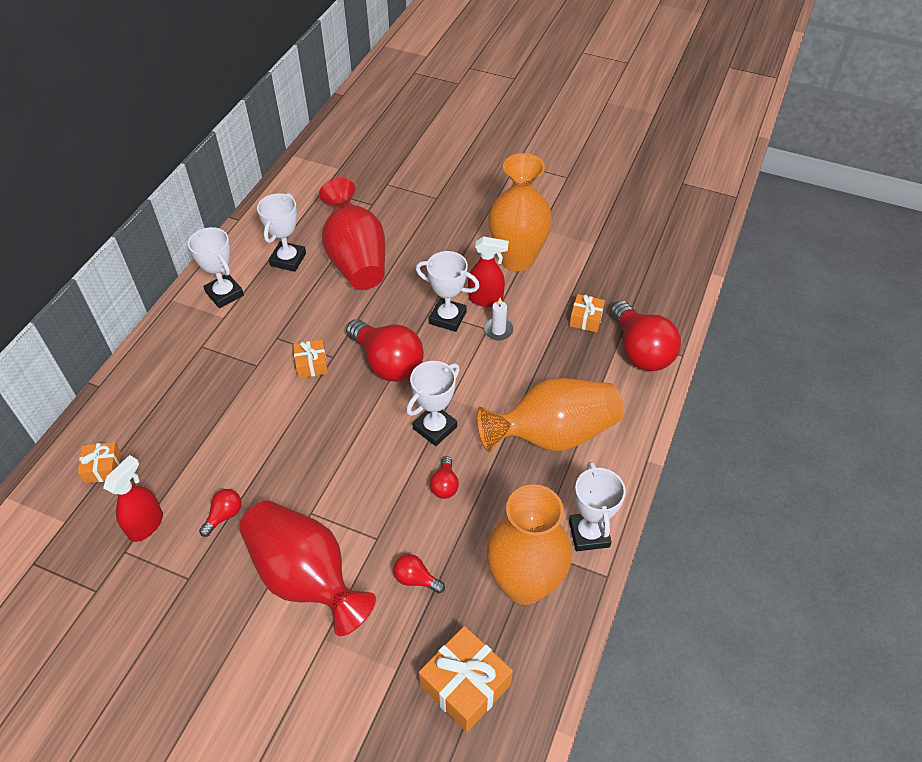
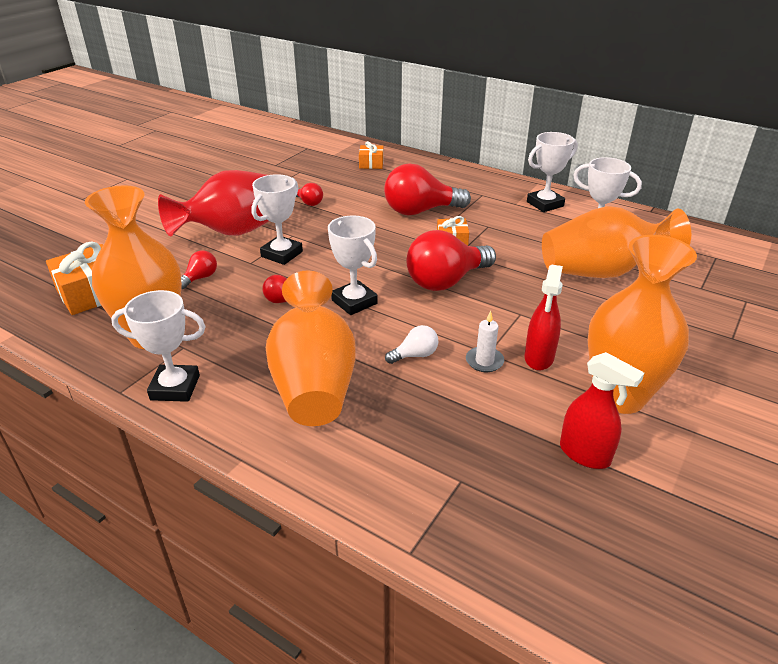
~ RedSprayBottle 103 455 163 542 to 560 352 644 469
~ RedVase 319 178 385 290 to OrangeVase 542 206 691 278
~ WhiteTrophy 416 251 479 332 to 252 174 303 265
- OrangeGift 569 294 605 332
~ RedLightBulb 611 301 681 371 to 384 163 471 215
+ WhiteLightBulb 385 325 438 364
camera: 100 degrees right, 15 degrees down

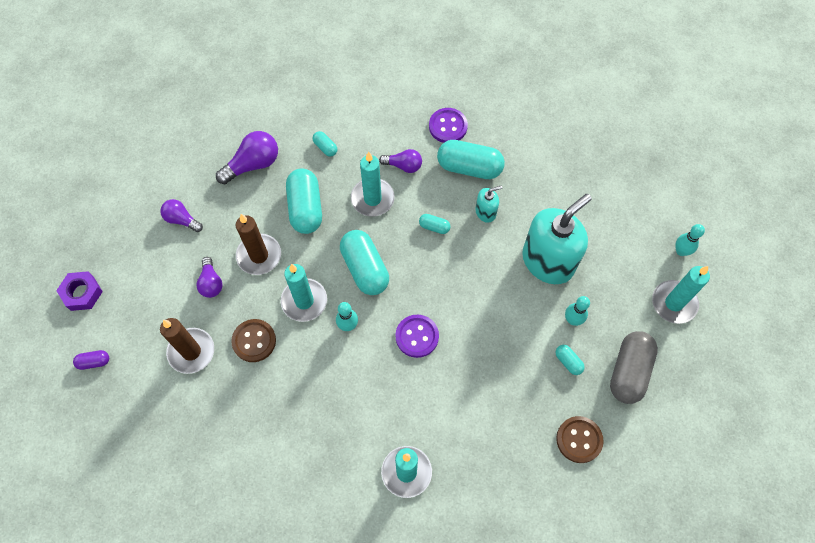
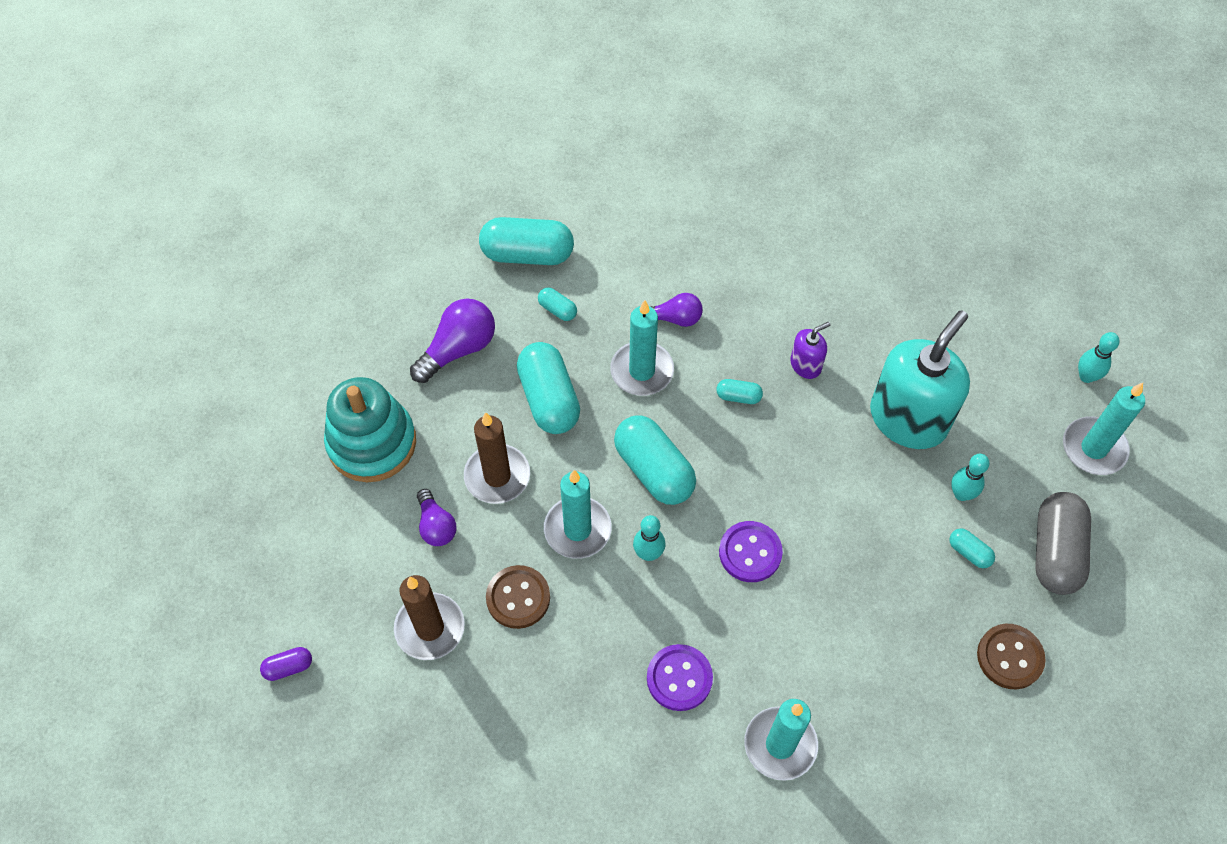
- PurpleNut 56 271 103 311
~ PurpleLightBulb 160 199 203 232 to TurquoiseStackingToy 324 377 416 482
~ PurpleButton 429 108 468 143 to 647 644 713 711
~ TurquoiseCapsule 437 140 505 179 to 479 217 574 265
~ TurquoiseSoapDispenser 475 186 502 223 to PurpleSoapDispenser 790 322 830 379
camera: 10 degrees left, 5 degrees down

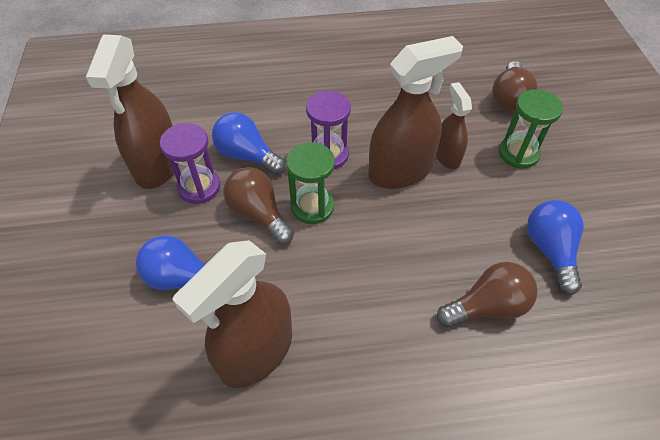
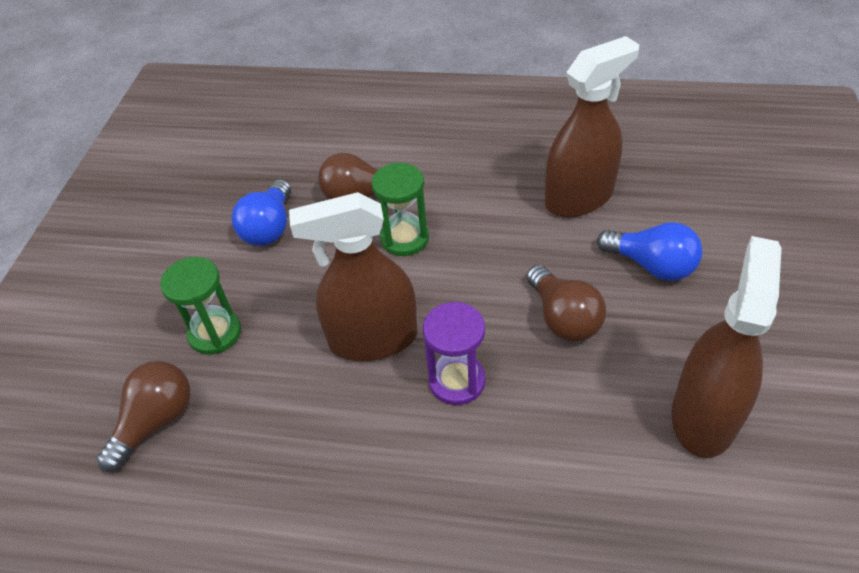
- PurpleHourglass 160 123 220 204
- BlueLightBulb 212 112 286 175
~ GreenHourglass 286 142 335 224 to 372 163 429 256
- BrownSprayBottle 436 82 472 169
camera: 160 degrees left, 5 degrees down

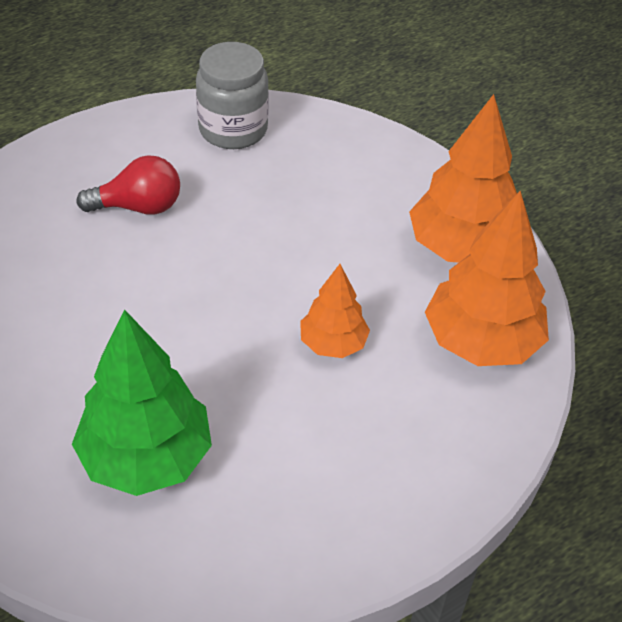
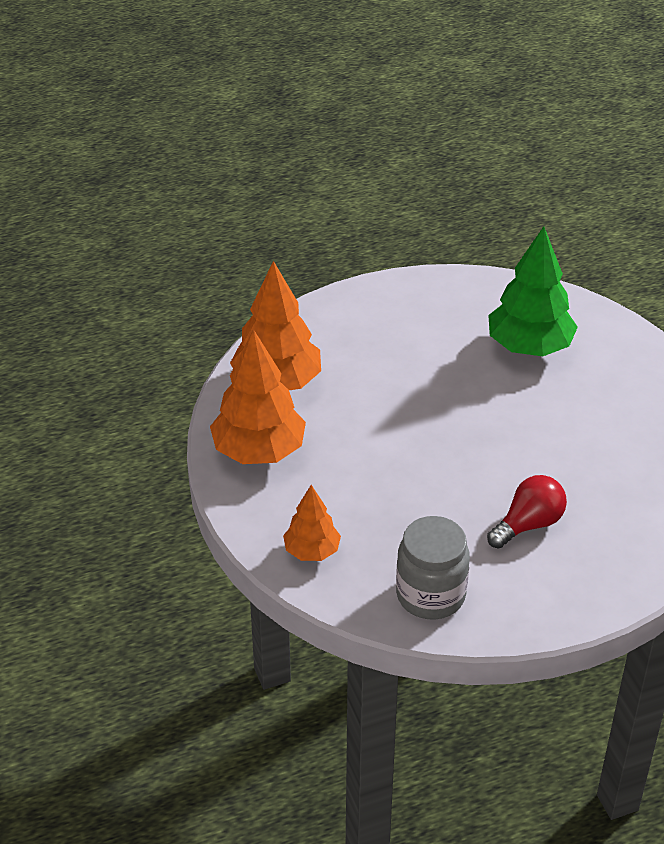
~ RedLightBulb 77 155 180 214 = 487 475 567 549 135 degrees clockwise
~ OrangeTree 300 264 370 358 to 283 485 341 561
camera: 165 degrees left, 5 degrees down

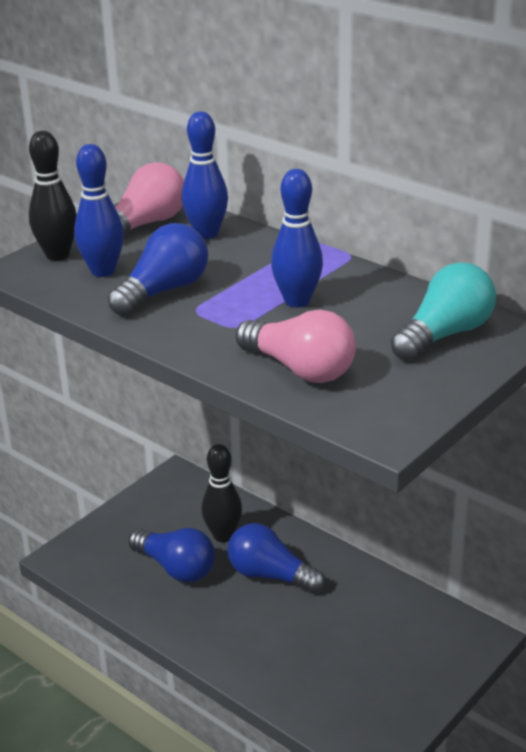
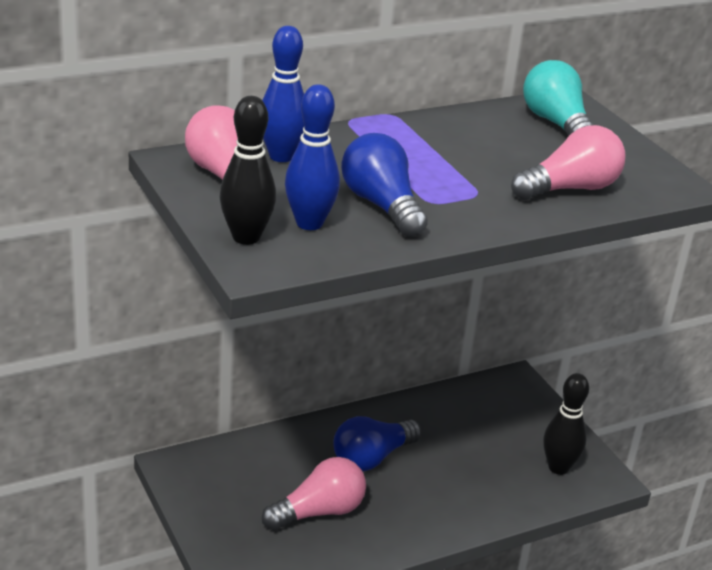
~ BlueLightBulb 129 528 215 582 to PinkLightBulb 262 457 366 531
~ BlackBowlingPin 201 444 242 542 to 543 373 589 475
- BlueBowlingPin 271 169 323 308
camera: 70 degrees left, 0 degrees up

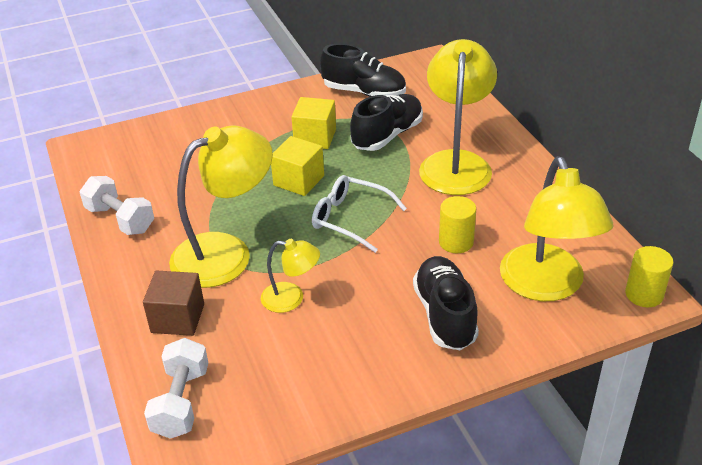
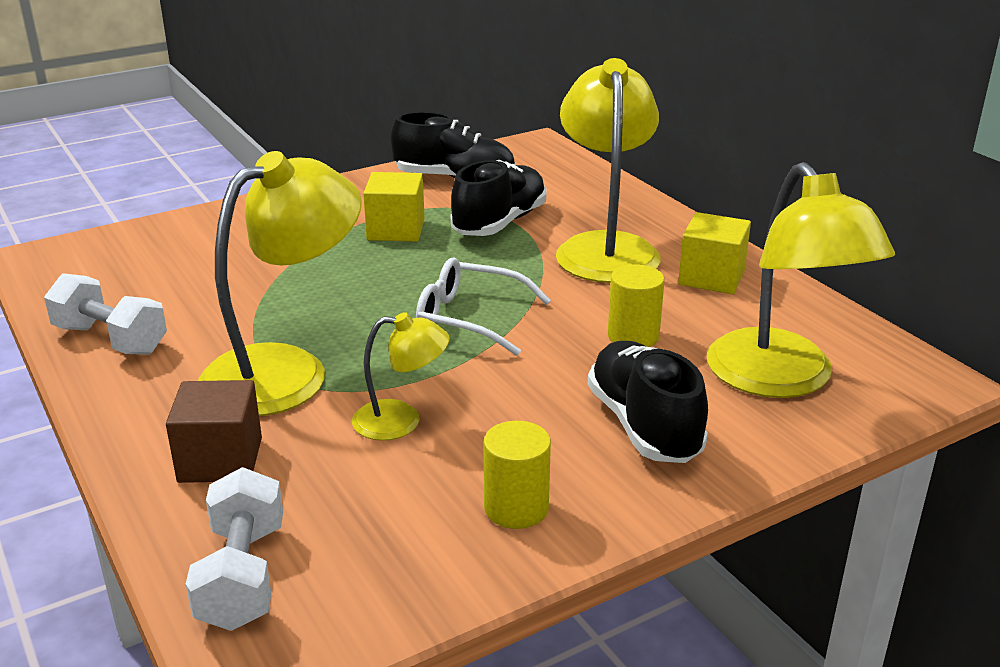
~ YellowCube 271 136 324 196 to 678 212 751 294
~ YellowCylinder 625 246 673 307 to 484 421 551 529
camera: 10 degrees left, 10 degrees down

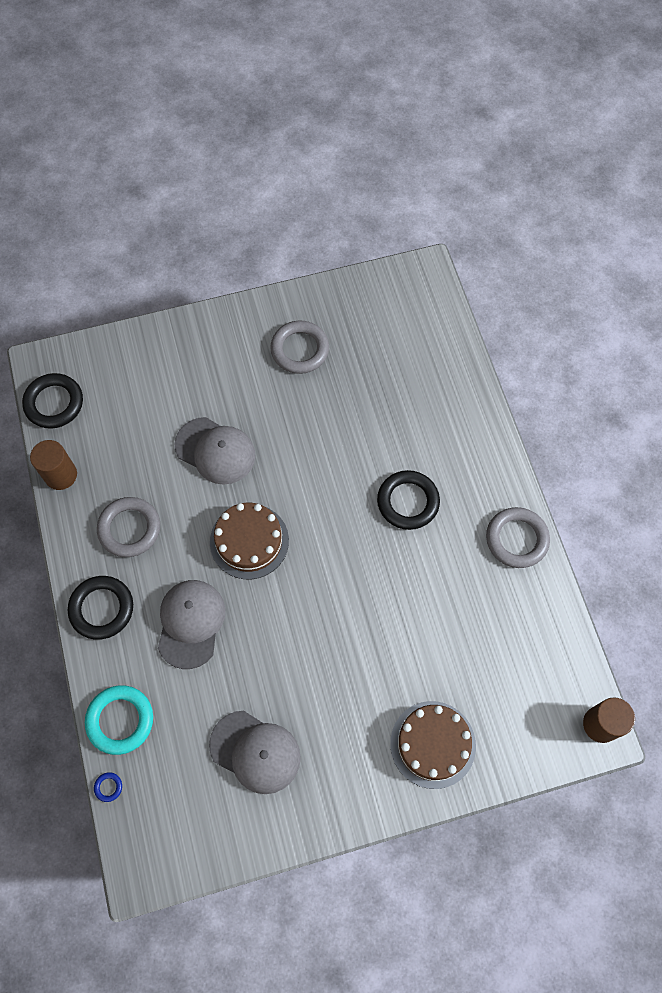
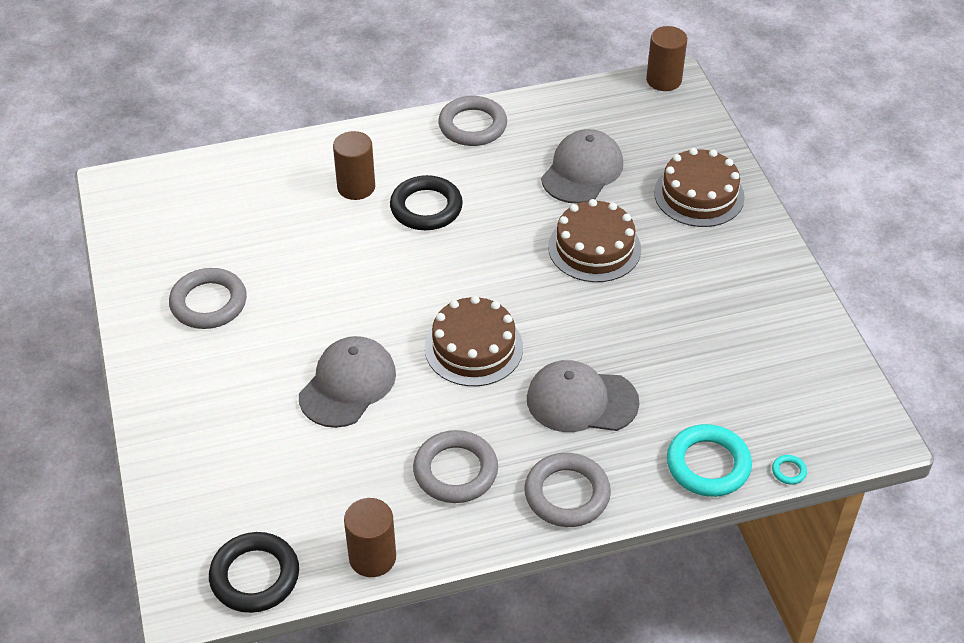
~ BlackRing 68 576 133 640 to GreyRing 524 453 611 527
~ BlueRing 94 772 122 802 to TurquoiseRing 772 455 807 484
~ GreyCap 209 711 301 794 to 541 129 623 204
+ BrownCylinder 333 131 375 200
+ BrownCake 548 199 641 282
camera: 90 degrees left, 20 degrees down

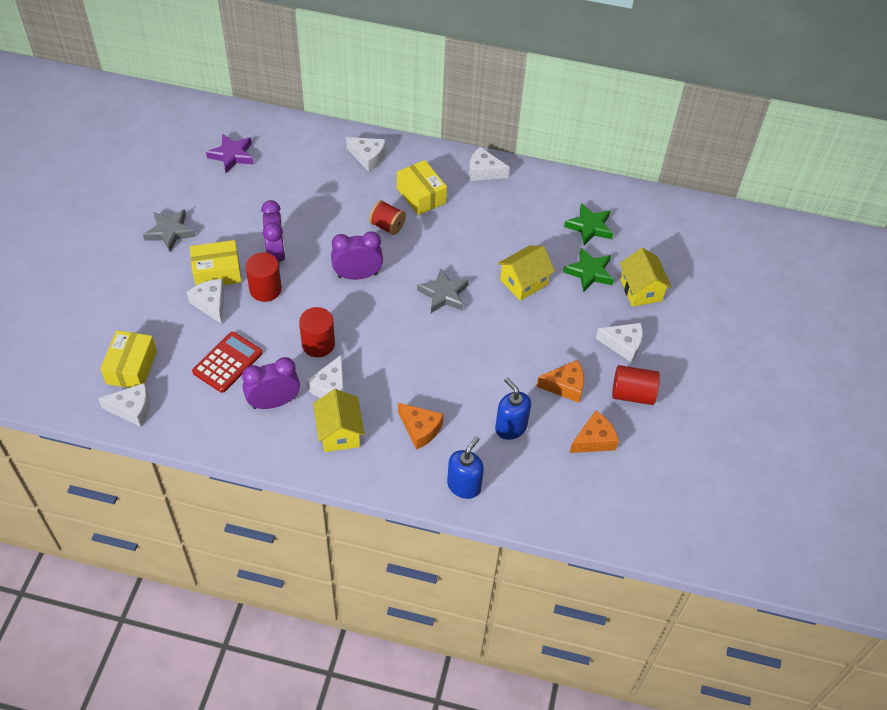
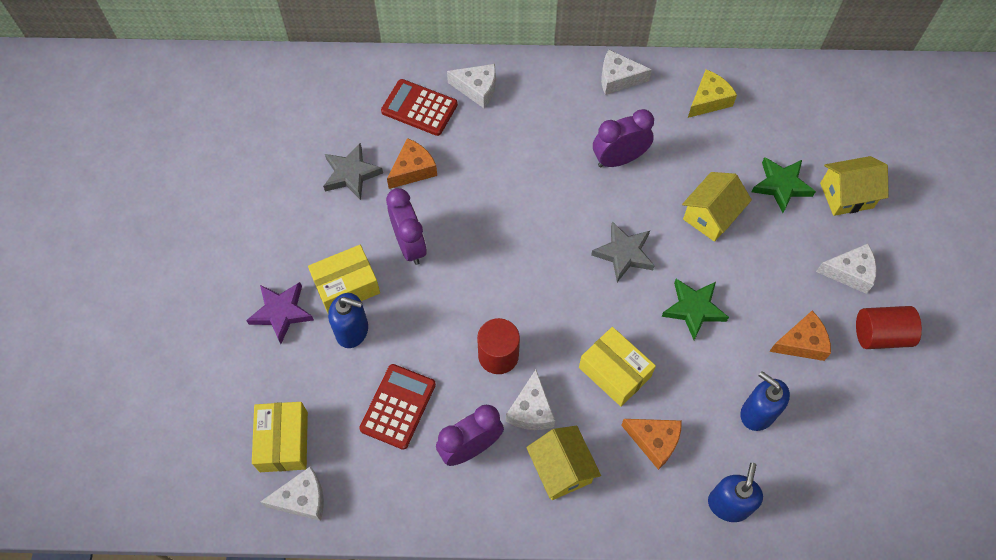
~ GreyStar 143 210 196 252 to 323 143 383 200
~ WhiteCheese 187 279 224 324 to BlueSoapDispenser 328 293 368 348
~ PurpleStar 206 134 254 173 to 246 282 314 344
- RedCylinder 245 253 282 302
~ PurpleClock 331 231 383 280 to 593 109 654 168
- RedSpool 369 200 406 235
~ YellowBox 397 160 447 215 to 579 327 656 407
~ GreenStar 564 203 613 245 to 661 279 729 340
~ OrangeCheese 570 410 619 453 to 387 138 437 189
~ YellowHouse 619 248 672 307 = 820 156 889 216 75 degrees counterclockwise
+ RedCalculator 381 79 458 136
+ YellowCheese 688 70 737 118
camera: 10 degrees left, 10 degrees up

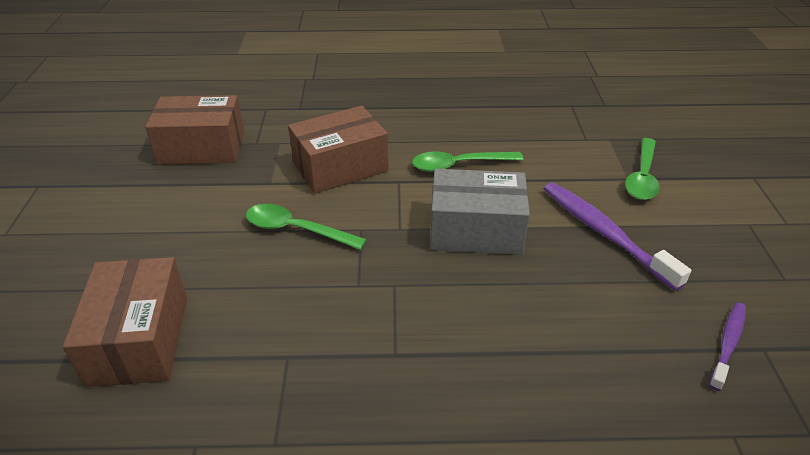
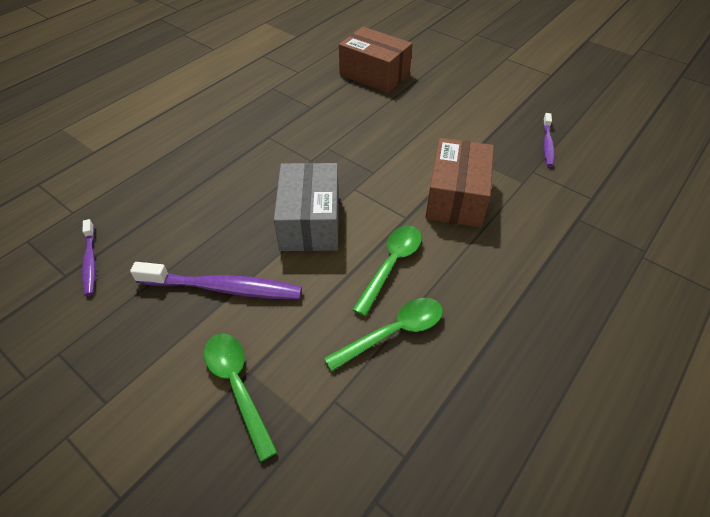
~ BrownBox 145 95 244 165 to PurpleToothbrush 543 113 555 167
~ GreenSpoon 246 204 367 250 to 324 298 443 371
~ GreyBox 430 169 530 255 = 274 163 339 251 45 degrees counterclockwise
camera: 130 degrees right, 10 degrees up

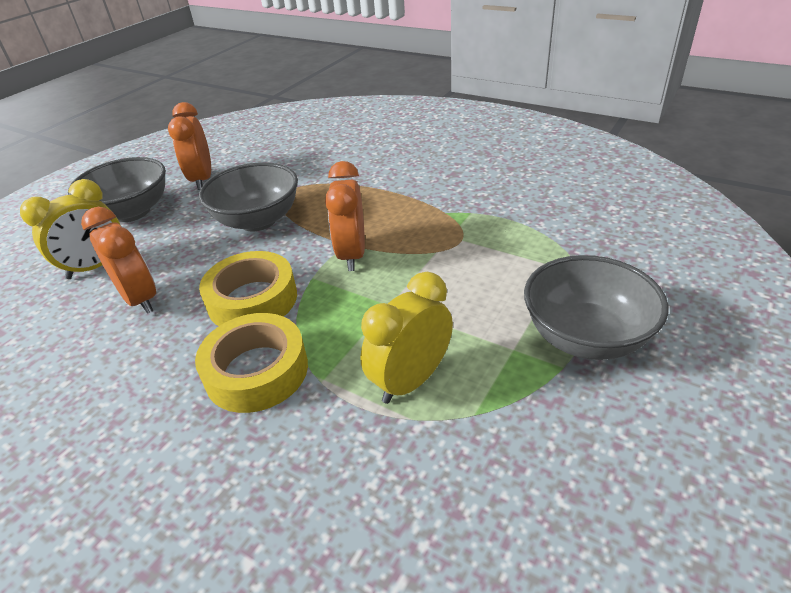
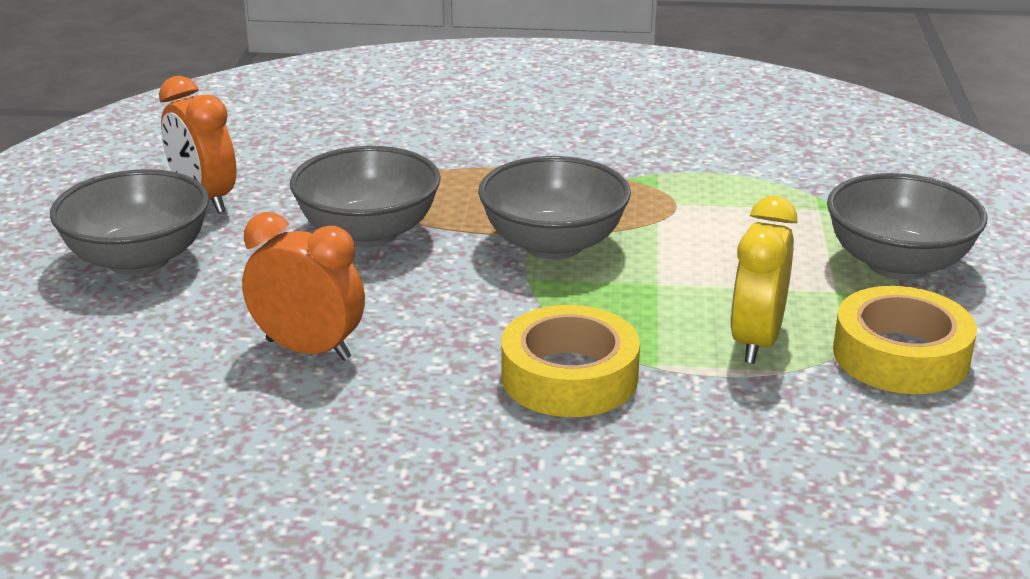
- YellowClock 20 179 120 279
~ YellowTape 199 251 297 326 to 833 286 977 394
~ OrangeClock 325 161 365 271 to GreyBowl 478 156 631 259
camera: 30 degrees left, 10 degrees down

